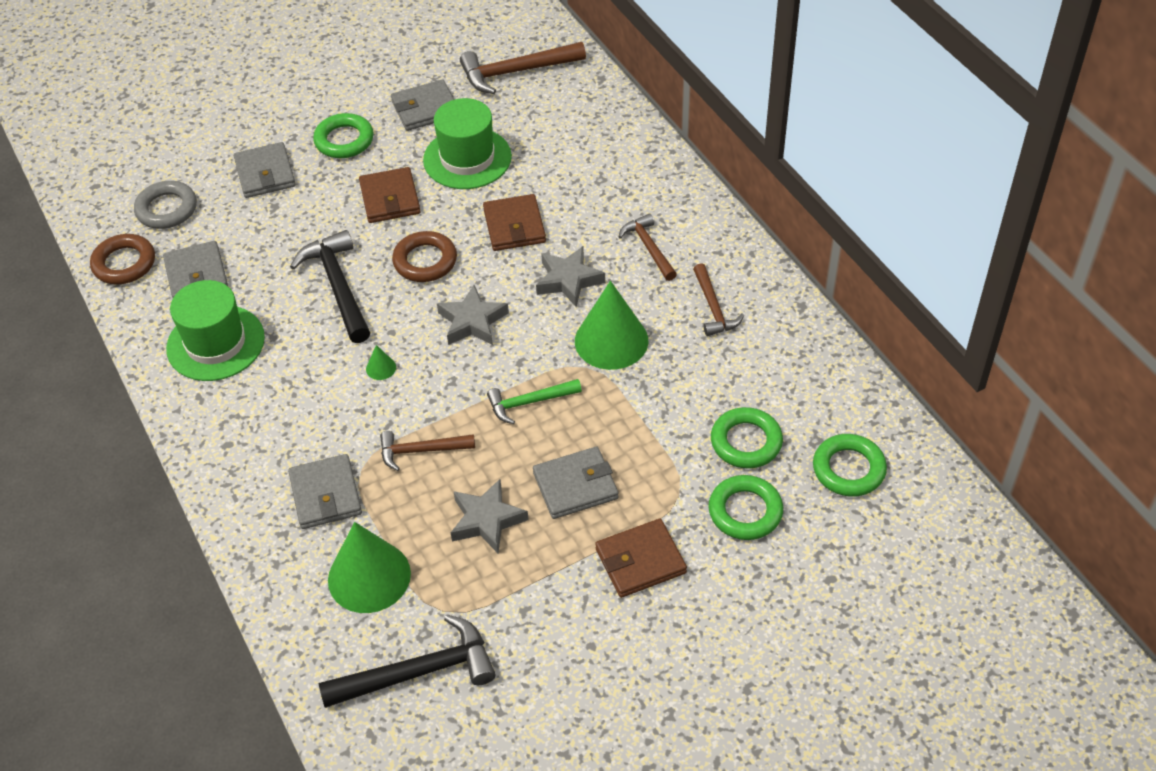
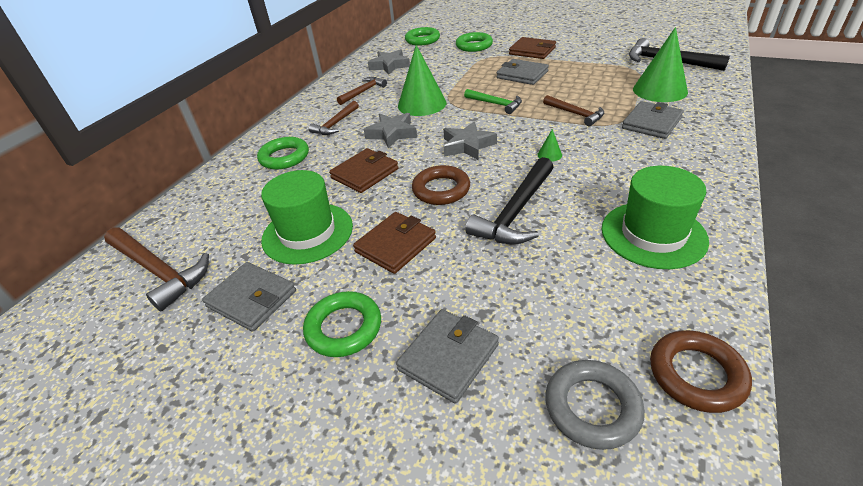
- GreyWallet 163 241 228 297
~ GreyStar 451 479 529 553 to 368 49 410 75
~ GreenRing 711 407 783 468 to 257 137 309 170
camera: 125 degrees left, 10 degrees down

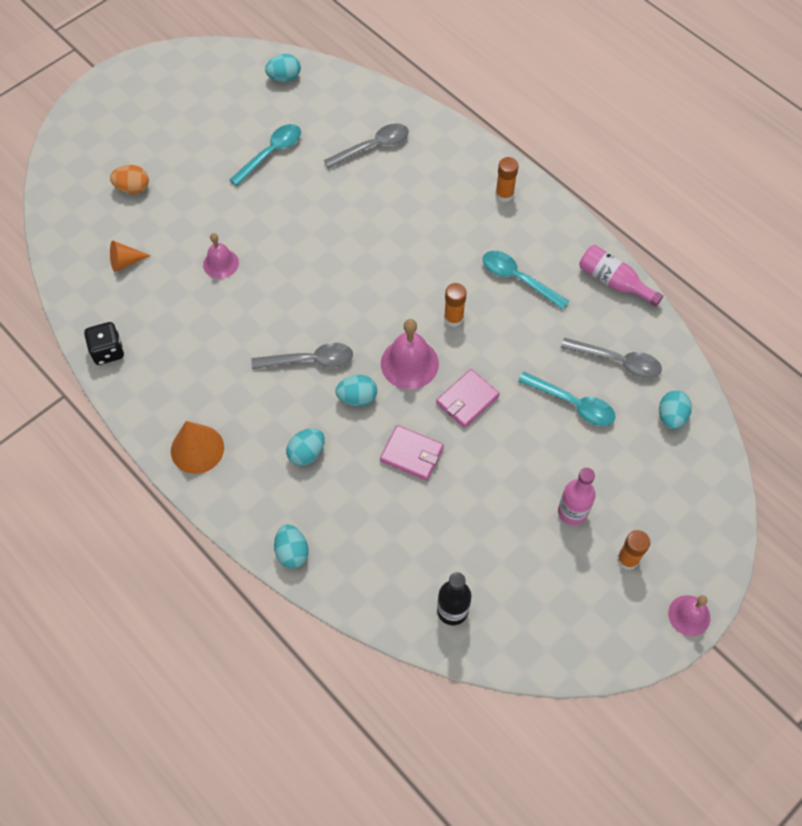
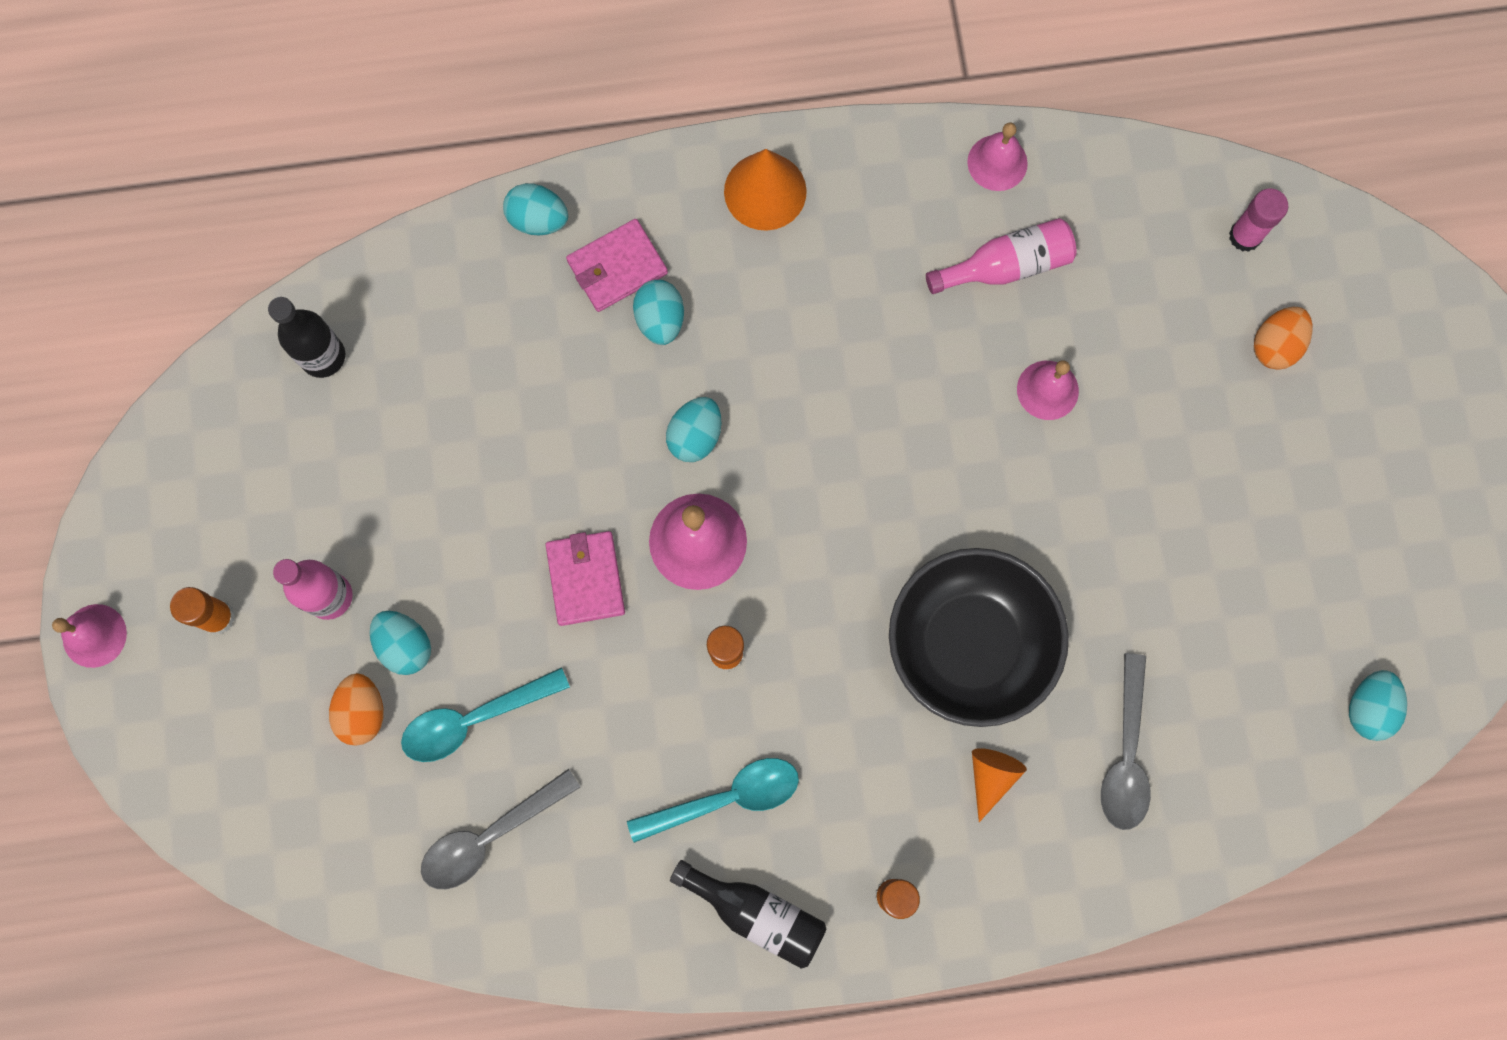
~ BlackDice 84 322 124 365 to PinkBell 967 122 1028 191
~ OrangeCone 110 241 151 272 to 972 748 1027 822
- TurquoiseSpoon 230 124 301 186
- GreySpoon 251 343 353 369
~ PinkWallet 380 425 444 481 to 566 219 668 312
~ PinkBottle 579 245 663 307 to 926 218 1077 294
~ TurquoiseEgg 659 390 692 429 to 370 611 431 675
+ OrangeEgg 329 673 384 746
+ BlackBottle 670 860 826 969
+ BlackBowl 889 548 1069 727
+ PinkGlueStick 1229 189 1288 252
camera: 125 degrees right, 15 degrees up

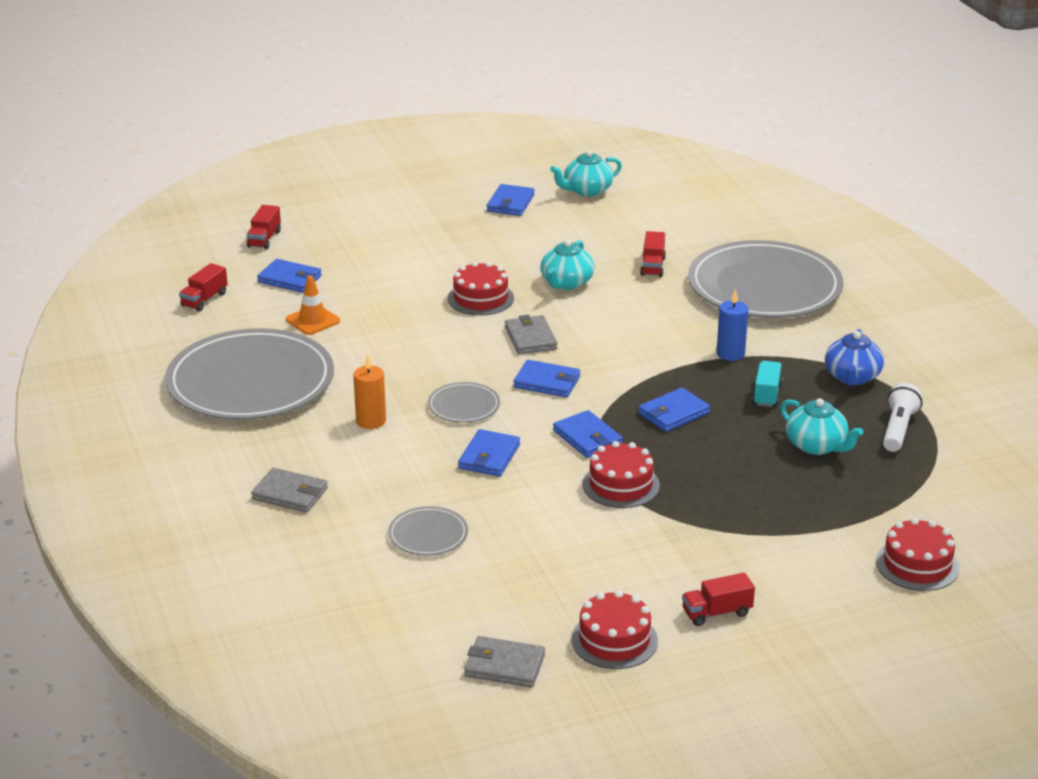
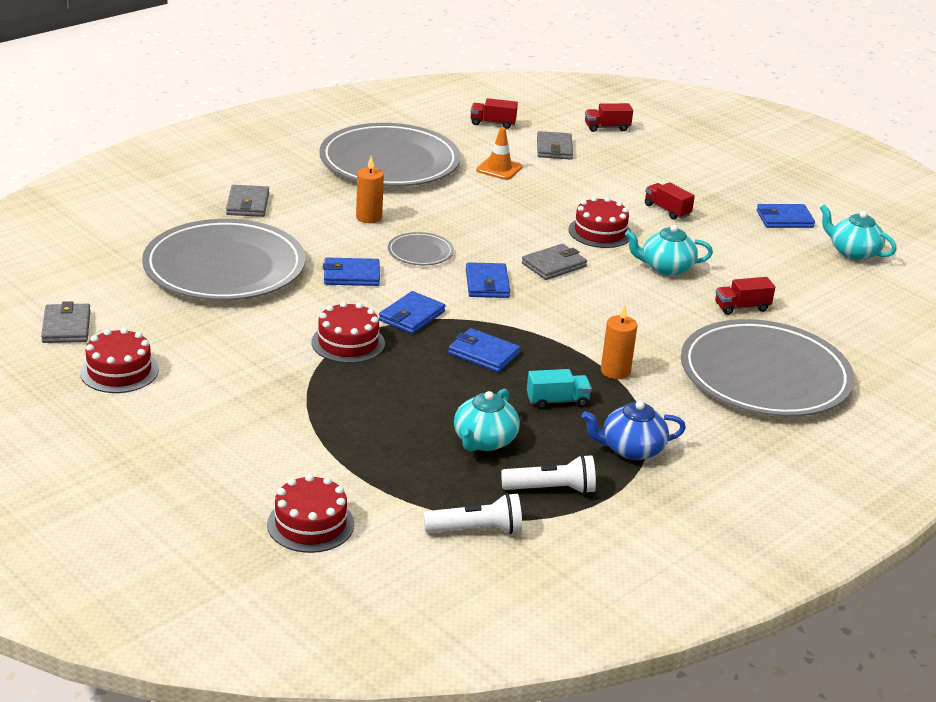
~ BlueWallet 257 259 322 293 to GreyWallet 537 131 573 160
~ GreyPlate 388 506 468 556 = 142 219 305 301 x2.35
~ RedTruck 682 573 755 626 to 645 182 695 220
~ BlueCandle 717 289 749 361 to OrangeCandle 601 305 637 379
+ WhiteFlashlight 424 493 522 534
camera: 65 degrees right, 0 degrees up

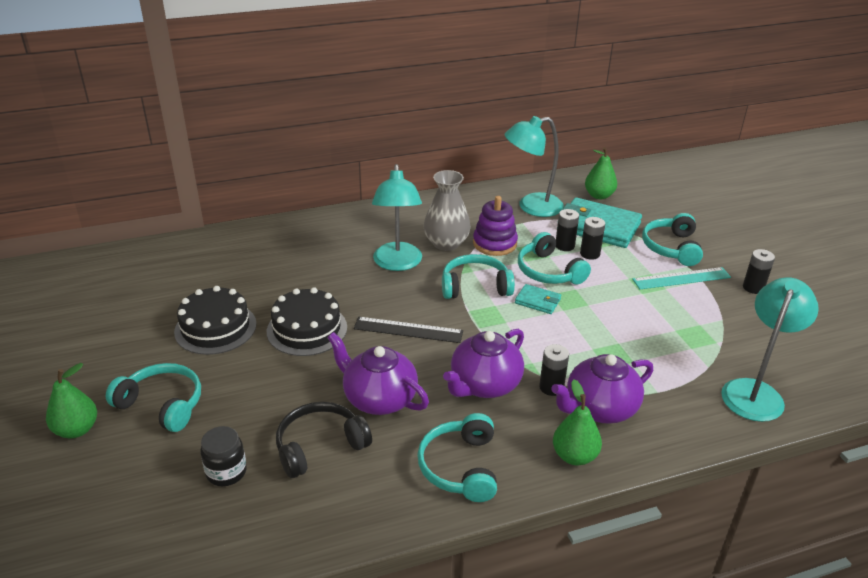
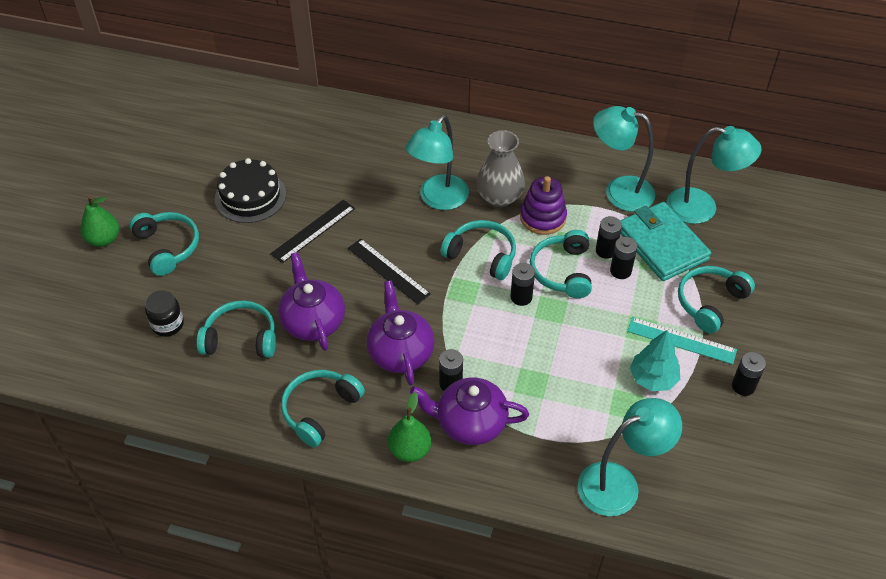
~ BlackCake 267 287 347 356 to BlackRuler 271 200 355 263
~ BlackHeadphones 276 402 372 478 to TurquoiseHeadphones 197 301 276 358
~ PurpleTeapot 443 329 524 398 = 366 281 435 385 90 degrees clockwise
~ TurquoiseWallet 515 284 561 314 to BlackBattery 510 263 535 306
~ GreenPear 585 147 617 199 to TurquoiseLamp 667 126 761 224
+ TurquoiseTree 630 330 680 391
camera: 35 degrees right, 15 degrees up

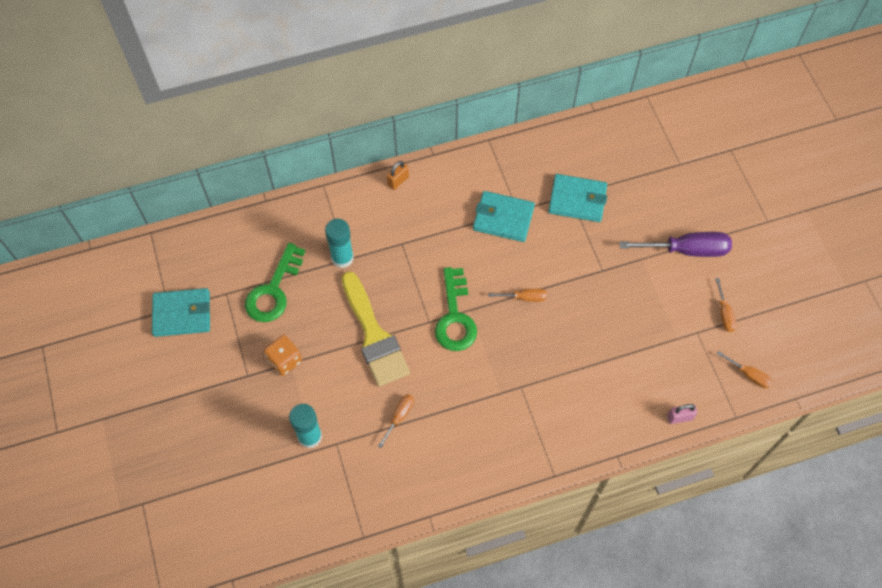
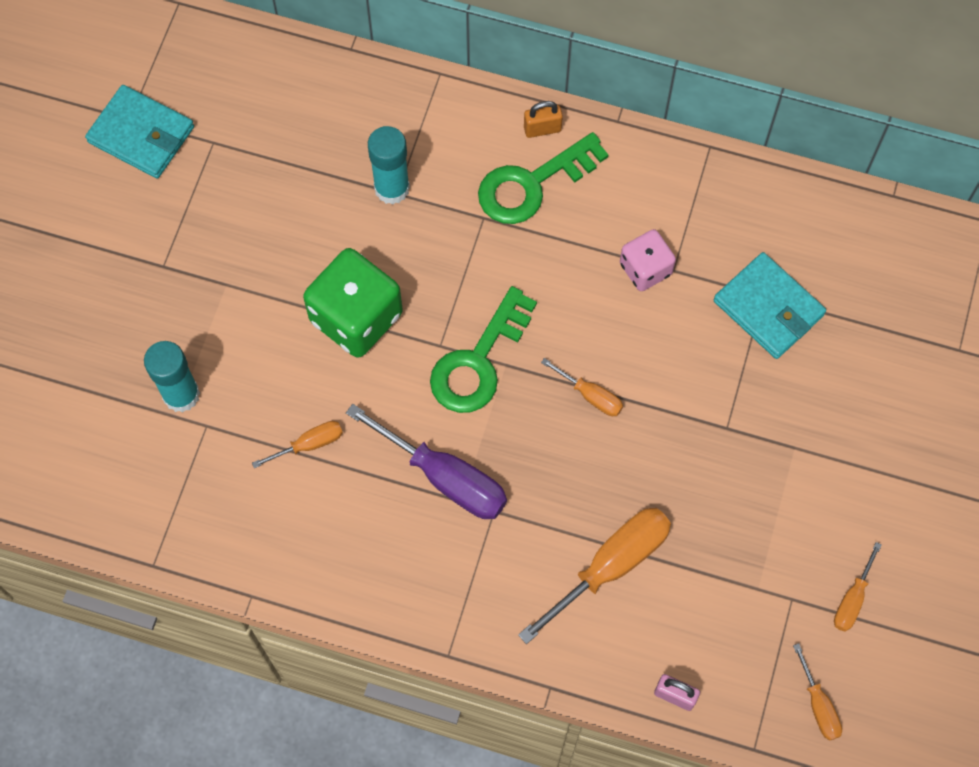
~ GreenKey 245 243 305 322 to 478 132 608 224
- OrangeDice 264 335 302 376
~ YellowBrush 342 271 410 387 to GreenDice 303 248 403 358
~ TurquoiseWallet 473 191 535 242 to PinkDice 620 229 676 291
~ PurpleScrewdriver 619 232 732 257 to 346 404 507 519
+ OrangeScrewdriver 518 508 671 644
camera: 35 degrees right, 5 degrees up

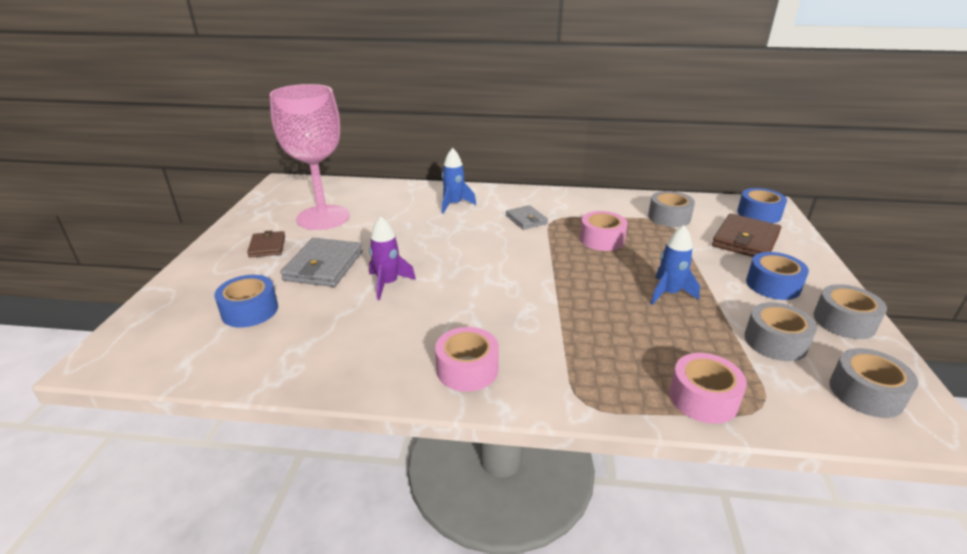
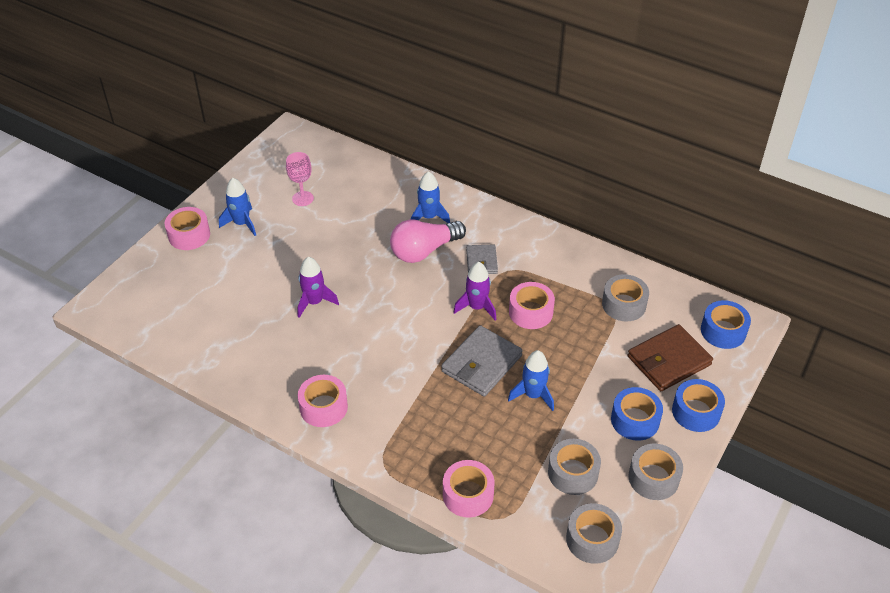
~ BlueTape 214 275 278 327 to 672 379 725 432
~ BrownWallet 247 230 285 257 to BlueRocket 219 178 256 236
~ PinkGoblet 269 84 350 230 = 286 152 314 206 x0.43
~ GreyWallet 280 238 363 287 to 441 325 523 397
+ PinkTape 165 207 210 250
+ PinkLightBulb 390 219 466 263
+ PurpleRocket 453 262 496 320
camera: 25 degrees right, 15 degrees up

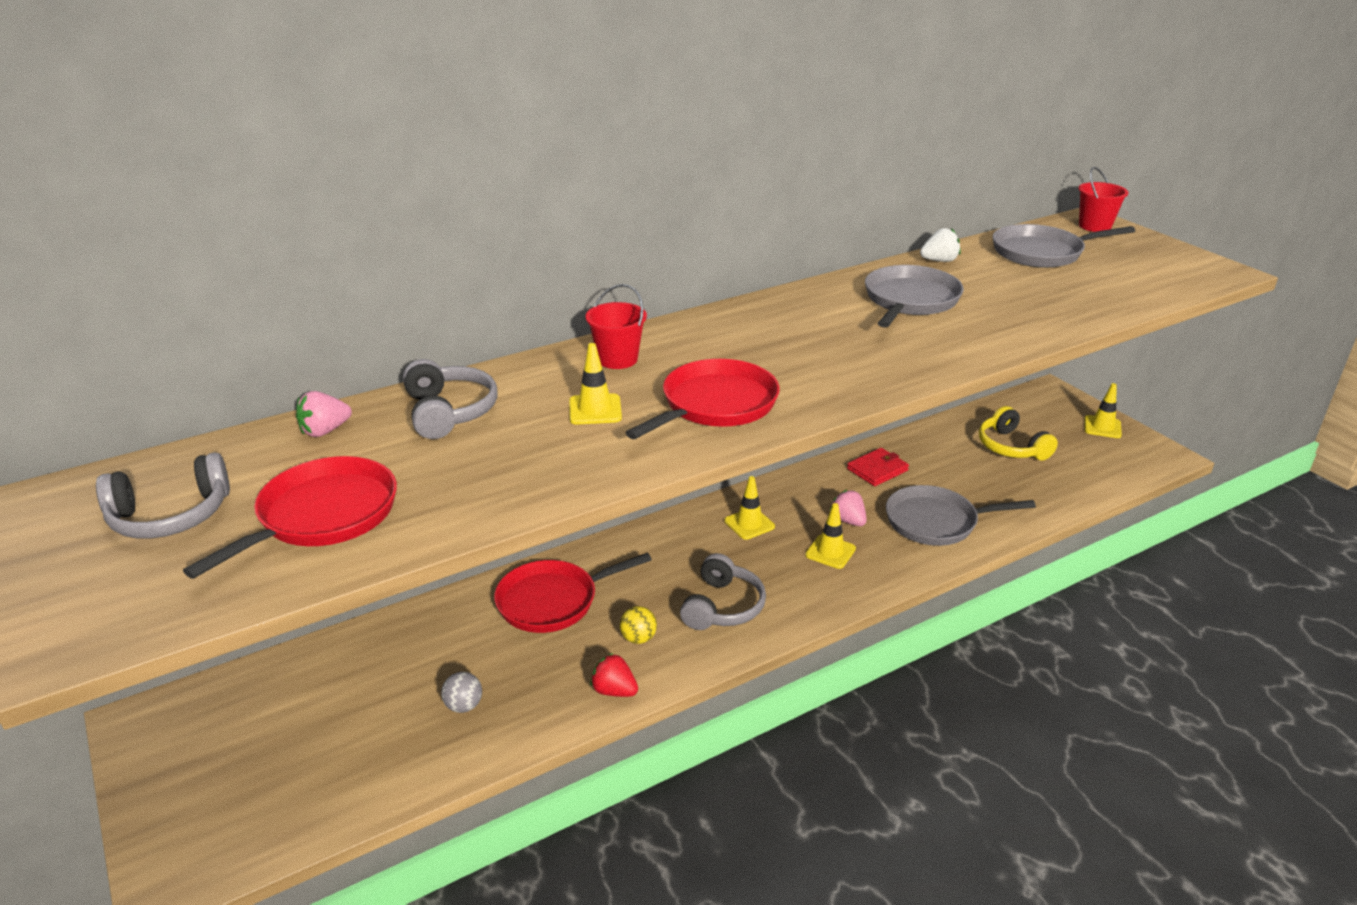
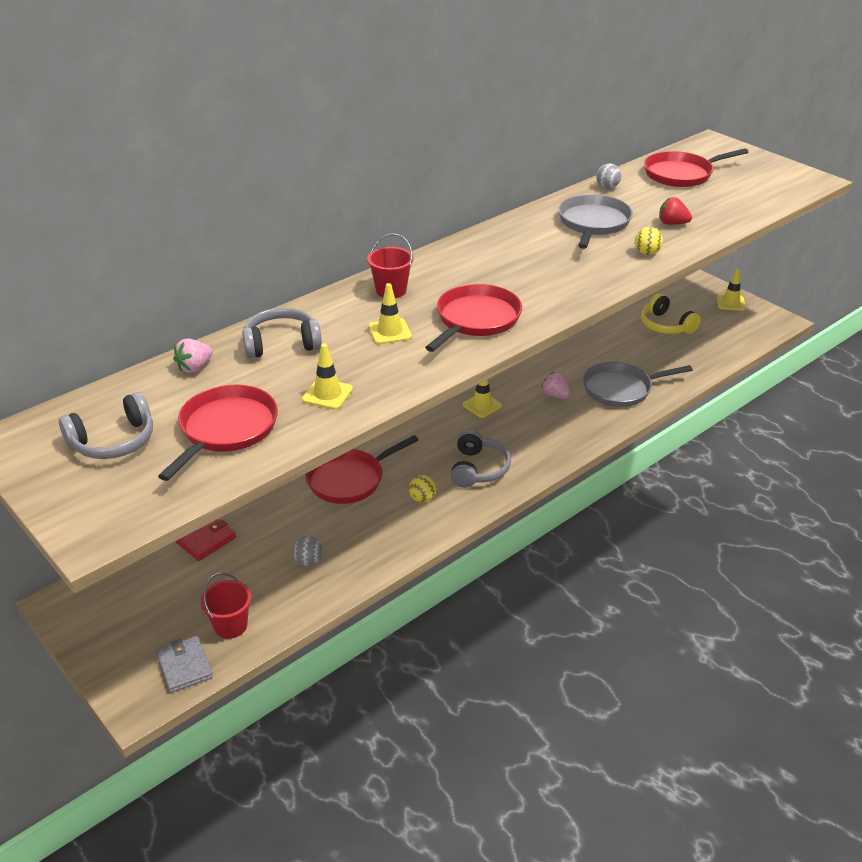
~ GreyHeadphones 403 359 498 439 = 242 308 322 359 75 degrees counterclockwise
~ RedStrawberry 590 653 638 697 to 659 197 692 225
~ YellowTrafficCone 805 503 856 569 to 302 343 353 410
~ RedWallet 847 448 909 486 to 176 519 236 561
~ WhiteStrawberry 920 228 961 262 to GreyBall 596 163 621 189
~ GreyPan 993 224 1135 268 to RedPan 644 148 748 187
~ RedBucket 1079 167 1129 232 to 200 572 252 639
+ GreyWallet 156 636 213 693
+ YellowBall 635 227 663 255
camera: 10 degrees left, 5 degrees up

